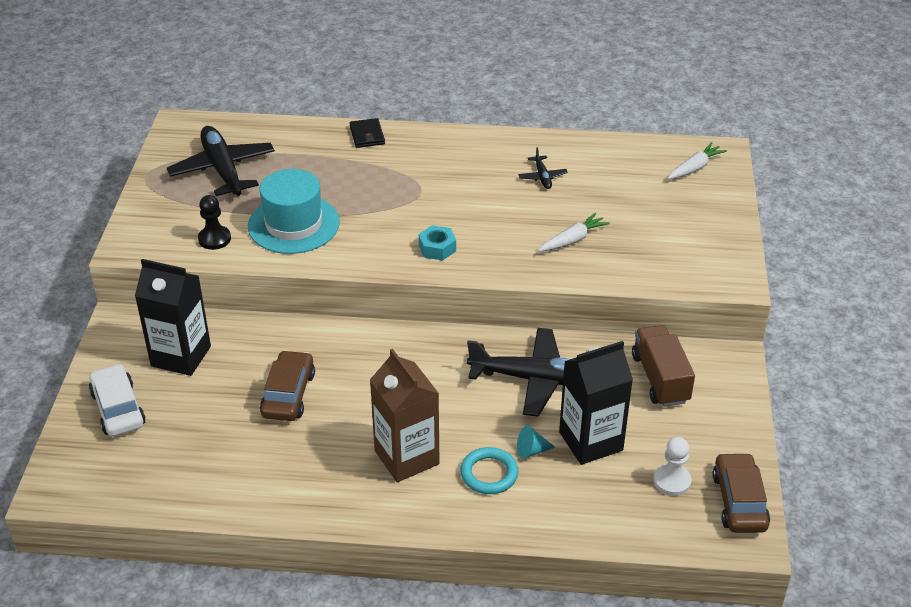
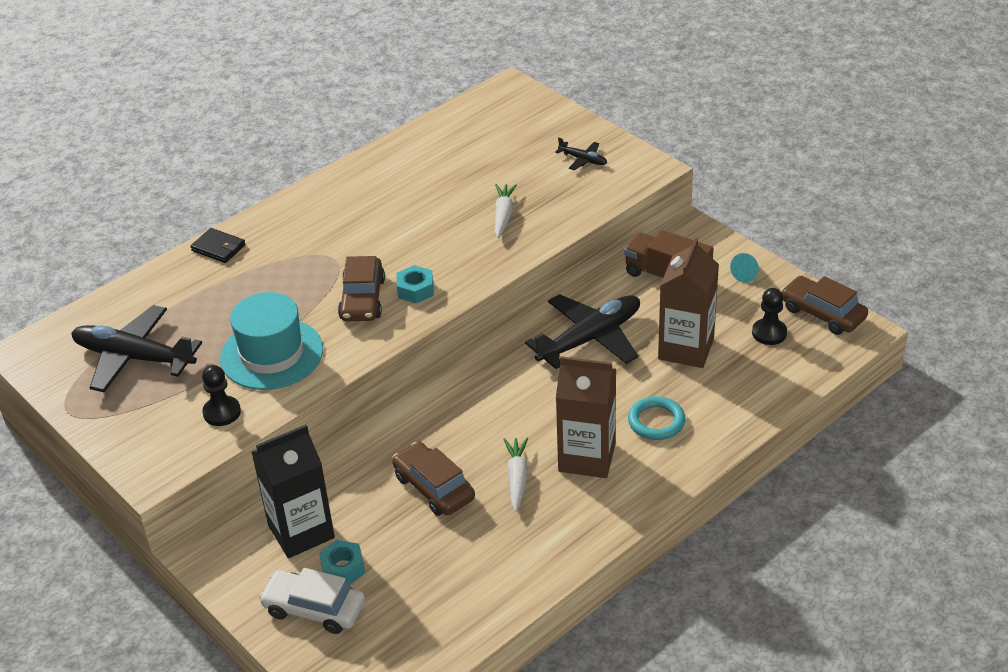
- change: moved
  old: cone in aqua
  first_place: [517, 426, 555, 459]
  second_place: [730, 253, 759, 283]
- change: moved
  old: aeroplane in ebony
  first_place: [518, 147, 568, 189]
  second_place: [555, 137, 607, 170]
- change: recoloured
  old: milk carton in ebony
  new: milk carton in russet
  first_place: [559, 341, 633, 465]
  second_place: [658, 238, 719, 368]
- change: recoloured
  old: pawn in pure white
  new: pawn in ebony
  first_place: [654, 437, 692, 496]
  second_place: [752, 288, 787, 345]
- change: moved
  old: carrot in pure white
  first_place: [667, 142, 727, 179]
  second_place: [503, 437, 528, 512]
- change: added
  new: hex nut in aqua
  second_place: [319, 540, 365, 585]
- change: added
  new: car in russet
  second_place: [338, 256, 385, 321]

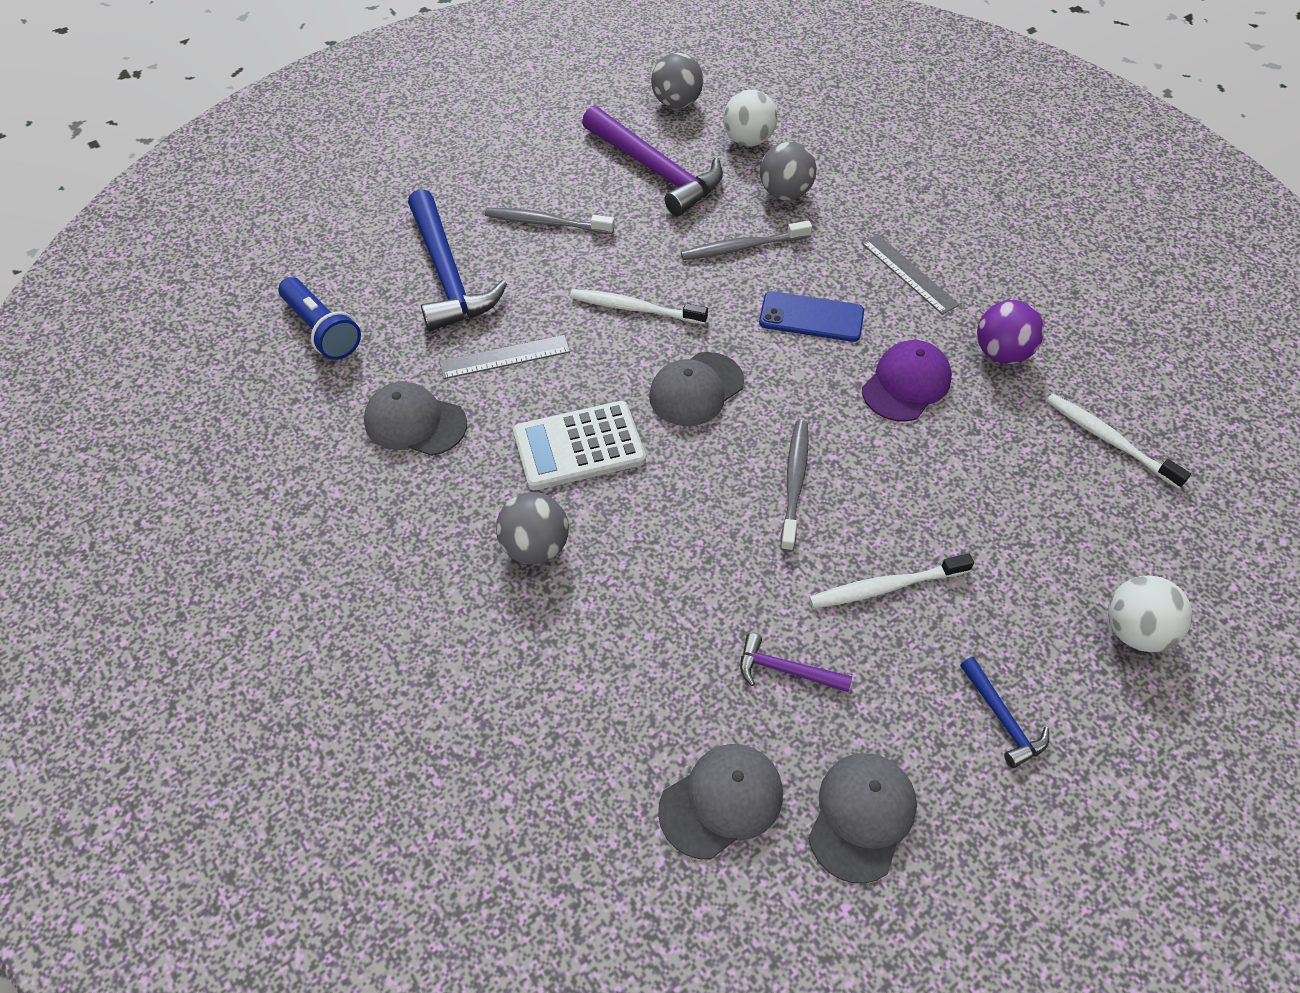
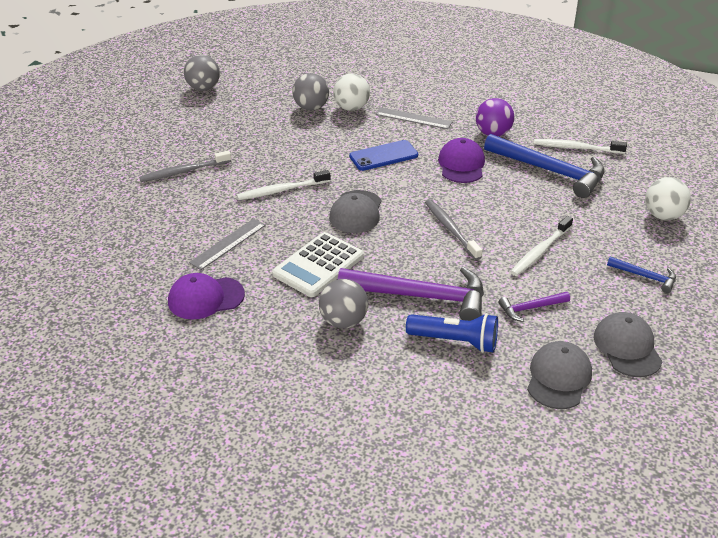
- change: moved
  old: pocket torch in blue
  first_place: [279, 277, 361, 360]
  second_place: [406, 313, 498, 353]
- change: recoloured
  old: peaked cap in grey
  new: peaked cap in violet
  first_place: [364, 382, 467, 456]
  second_place: [168, 273, 245, 320]
- change: moved
  old: claw hammer in blue
  first_place: [408, 189, 507, 331]
  second_place: [484, 134, 604, 198]
- change: moved
  old: claw hammer in violet
  first_place: [582, 106, 723, 216]
  second_place: [338, 267, 484, 321]
- change: removed
  old: dental brush in grey
  first_place: [681, 221, 812, 260]
- change: moved
  old: sphere in pure white
  first_place: [723, 89, 777, 146]
  second_place: [333, 74, 370, 111]

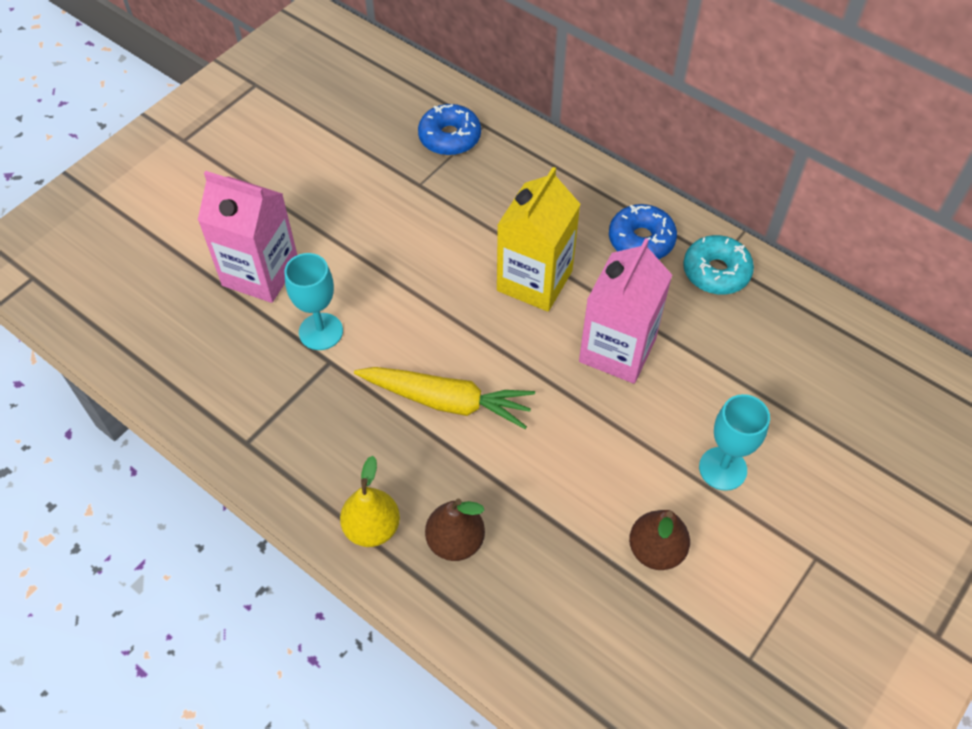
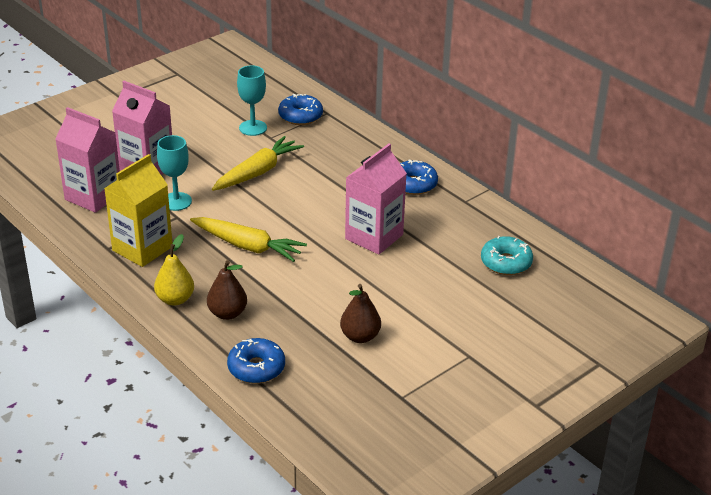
- change: moved
  old: milk carton in golden
  first_place: [497, 167, 580, 312]
  second_place: [104, 154, 172, 267]
- change: moved
  old: glazed donut in aqua
  first_place: [683, 235, 754, 295]
  second_place: [481, 236, 533, 275]
- change: moved
  old: chalice in aqua
  first_place: [699, 394, 770, 491]
  second_place: [237, 65, 267, 136]
- change: added
  new: milk carton in pink
  second_place: [55, 107, 120, 213]
- change: added
  new: carrot in golden
  second_place: [212, 136, 304, 191]
- change: added
  new: glazed donut in blue
  second_place: [227, 338, 285, 384]

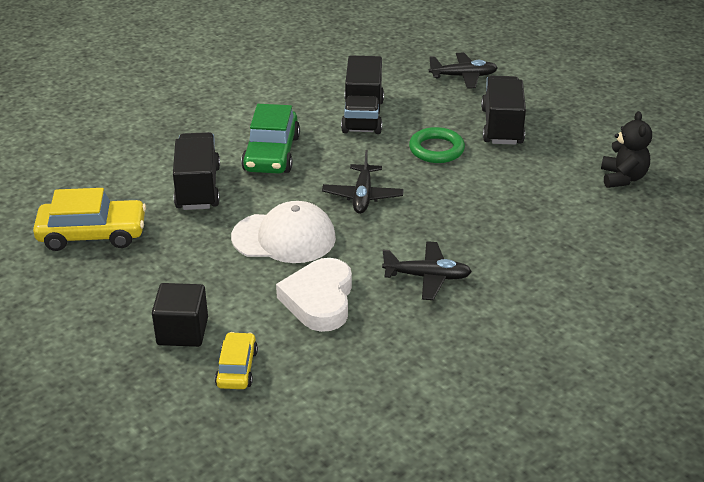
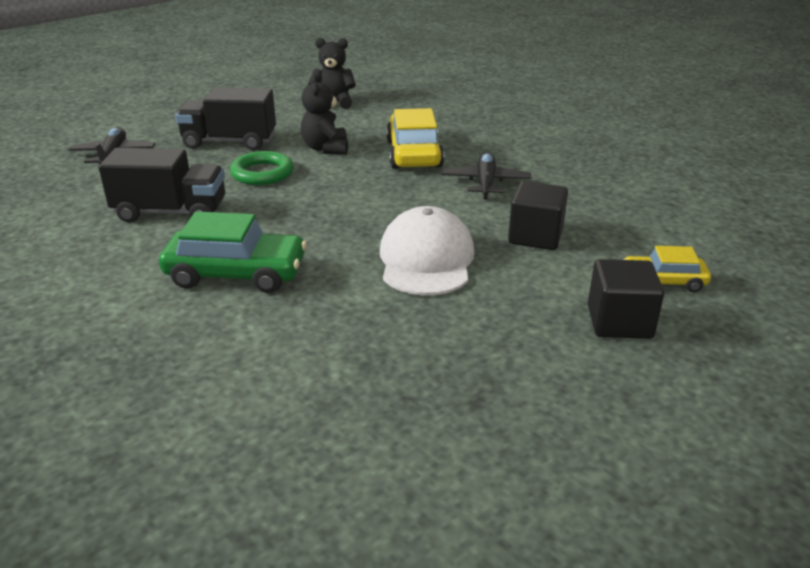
- change: moved
  old: car in golden
  first_place: [33, 188, 146, 251]
  second_place: [386, 108, 444, 169]
- change: removed
  old: toy truck in ebony
  first_place: [173, 132, 220, 210]
- change: replaced
  old: heart in pure white
  new: cube in ebony
  first_place: [276, 258, 352, 332]
  second_place: [508, 181, 568, 250]
- change: removed
  old: aeroplane in ebony
  first_place: [322, 150, 404, 214]
- change: added
  new: teddy in ebony
  second_place: [301, 75, 348, 155]

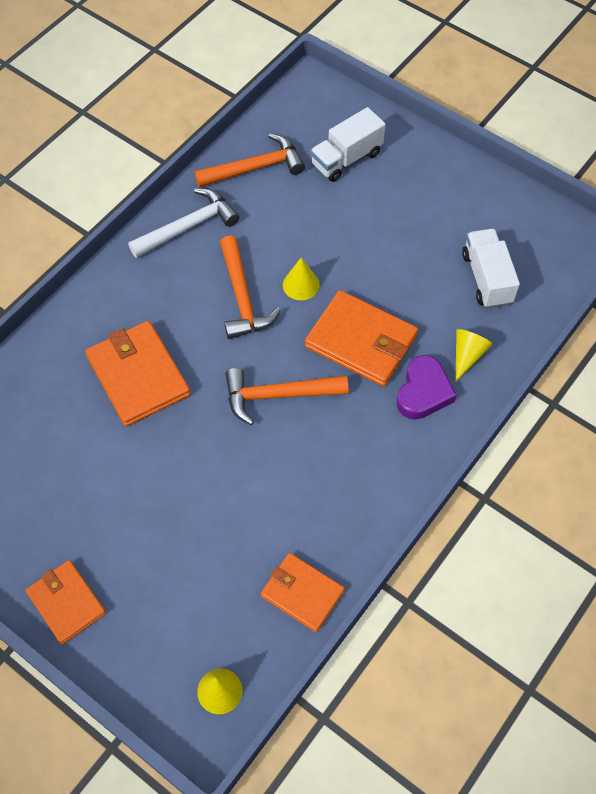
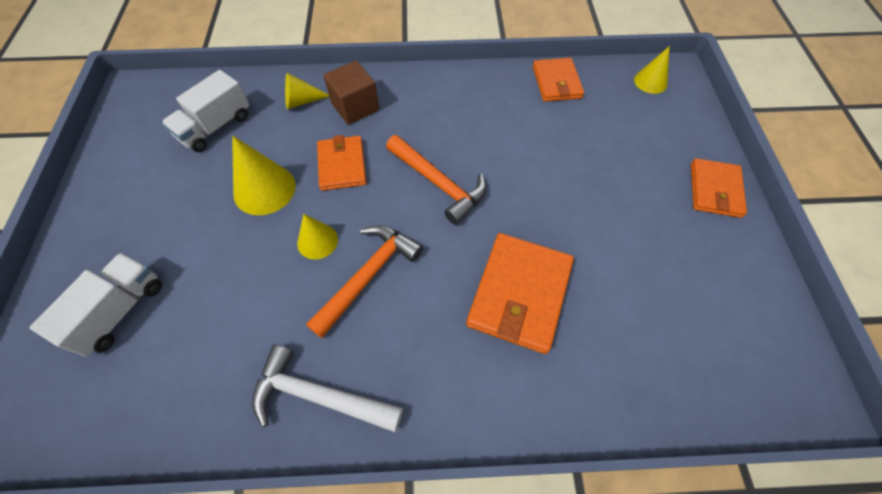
- change: removed
  old: claw hammer in bright orange
  first_place: [195, 133, 305, 188]
- change: resized
  old: wallet in bright orange
  first_place: [305, 290, 418, 386]
  second_place: [317, 135, 367, 191]
  factor: 0.65
- change: turned
  old: toy truck in pure white
  first_place: [310, 107, 386, 182]
  second_place: [29, 253, 162, 357]
  degrees: -75
- change: replaced
  old: heart in violet
  new: cube in russet
  first_place: [396, 355, 456, 420]
  second_place: [324, 61, 379, 125]
- change: added
  new: cone in golden
  second_place: [232, 136, 296, 215]

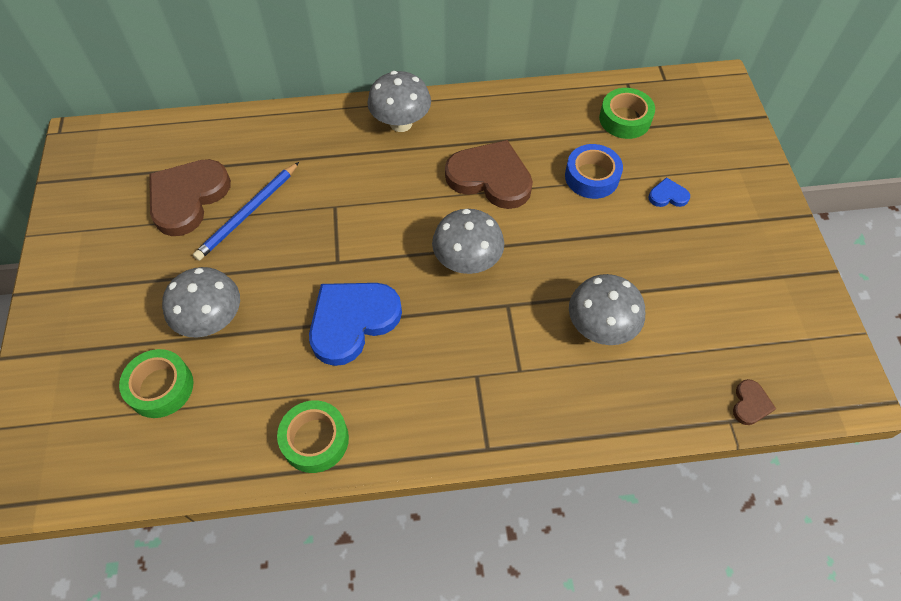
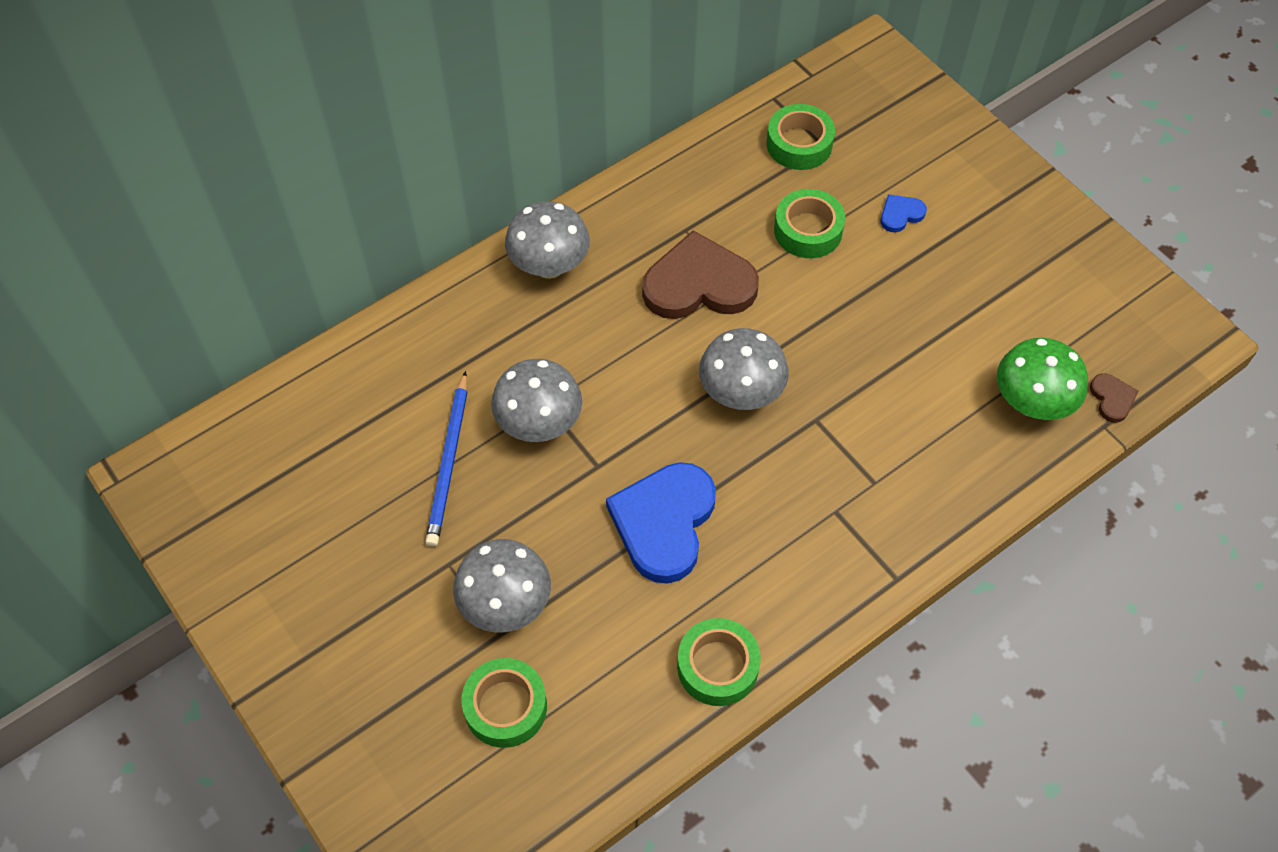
- change: removed
  old: heart in russet
  first_place: [149, 159, 231, 236]
- change: recoloured
  old: sticky tape in blue
  new: sticky tape in emerald
  first_place: [565, 144, 623, 199]
  second_place: [774, 189, 845, 258]
- change: moved
  old: fungus in grey
  first_place: [569, 274, 645, 345]
  second_place: [491, 359, 582, 442]
- change: added
  new: fungus in emerald
  second_place: [997, 338, 1088, 420]

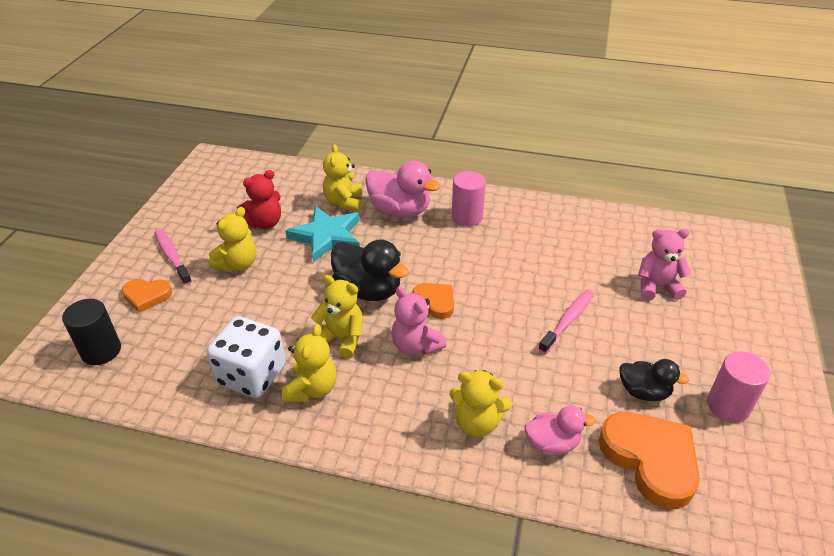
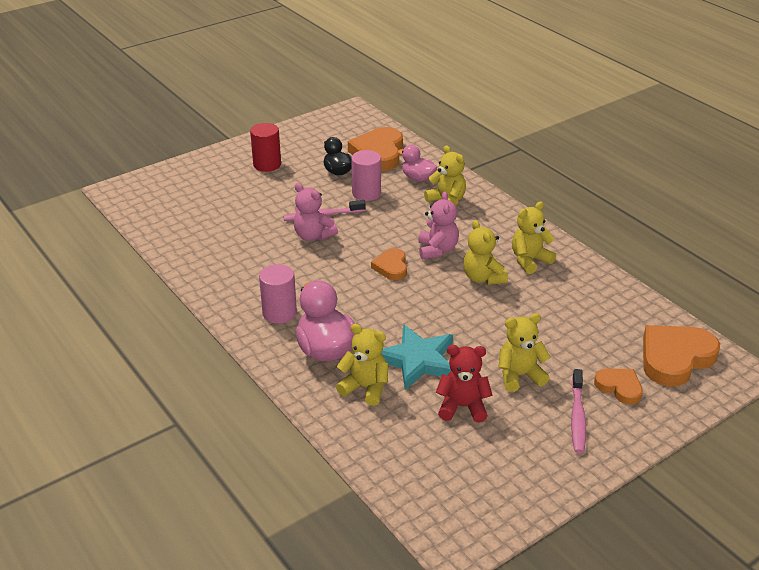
- change: replaced
  old: solid cylinder in ebony
  new: heart in bright orange
  first_place: [62, 299, 121, 365]
  second_place: [643, 325, 720, 386]
- change: removed
  old: dice in pure white
  first_place: [207, 316, 286, 398]
- change: turned
  old: teddy in golden
  first_place: [323, 144, 363, 211]
  second_place: [336, 324, 388, 406]
  degrees: -105
- change: removed
  old: rubber duck in ebony
  first_place: [331, 239, 409, 301]
- change: moved
  old: teddy in pink
  first_place: [638, 228, 691, 300]
  second_place: [294, 183, 338, 241]
- change: moved
  old: solid cylinder in pink
  first_place: [707, 351, 770, 422]
  second_place: [351, 150, 381, 201]
- change: added
  new: solid cylinder in red
  second_place: [250, 123, 281, 172]

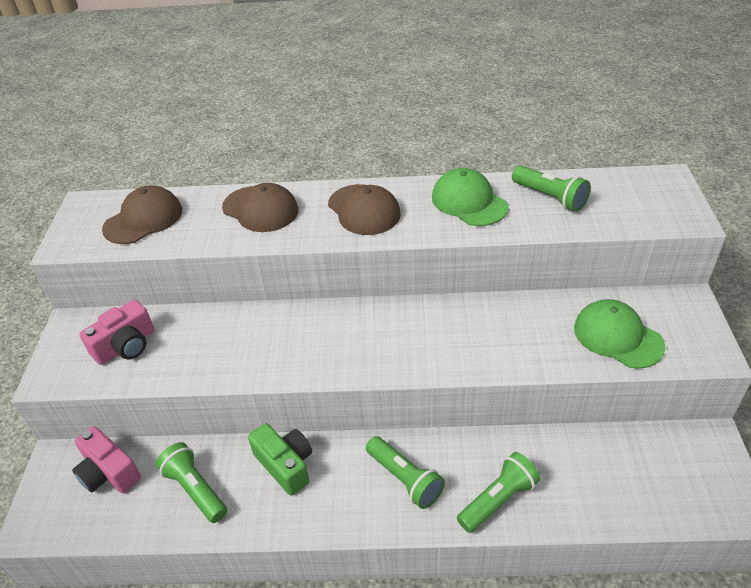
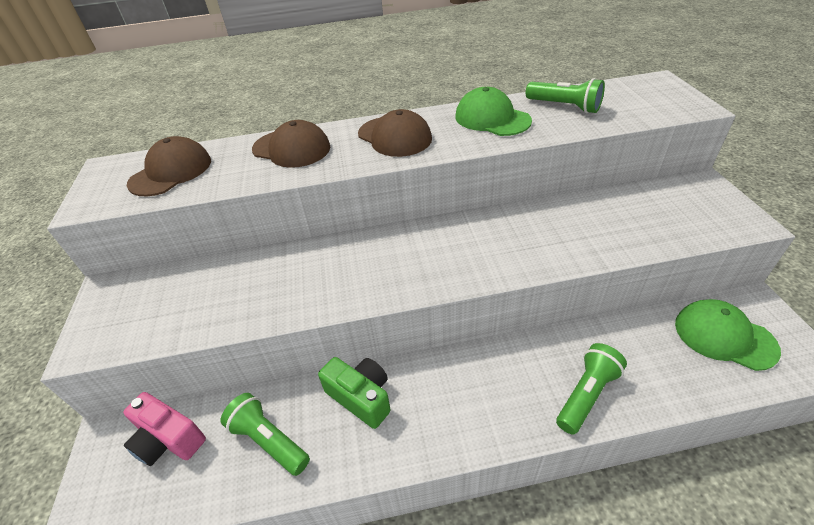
- change: removed
  old: camera in pink
  first_place: [80, 300, 154, 365]
- change: removed
  old: pocket torch in emerald
  first_place: [366, 436, 445, 509]
- change: moved
  old: peaked cap in emerald
  first_place: [574, 299, 665, 369]
  second_place: [675, 299, 781, 371]

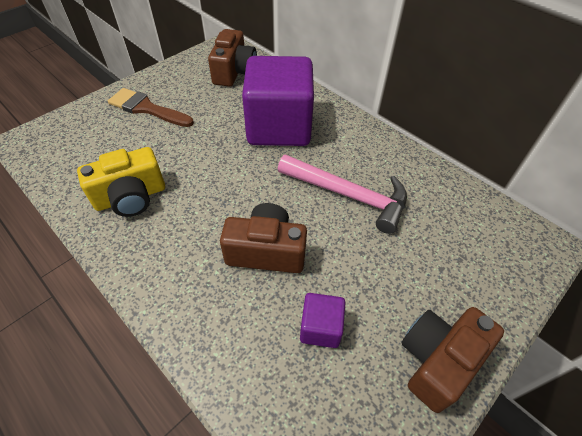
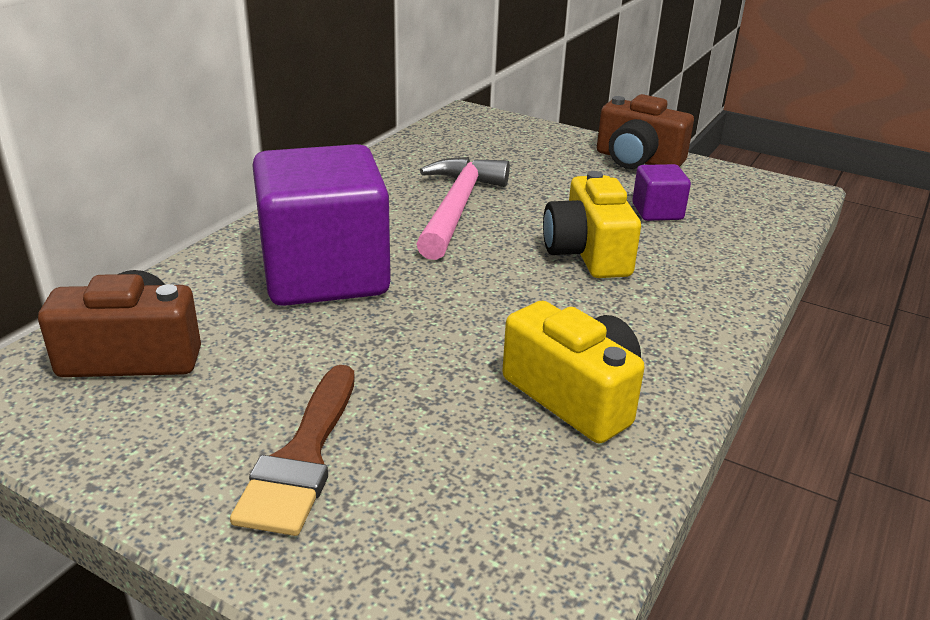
- change: recoloured
  old: camera in russet
  new: camera in golden
  first_place: [220, 203, 307, 273]
  second_place: [543, 171, 641, 278]

